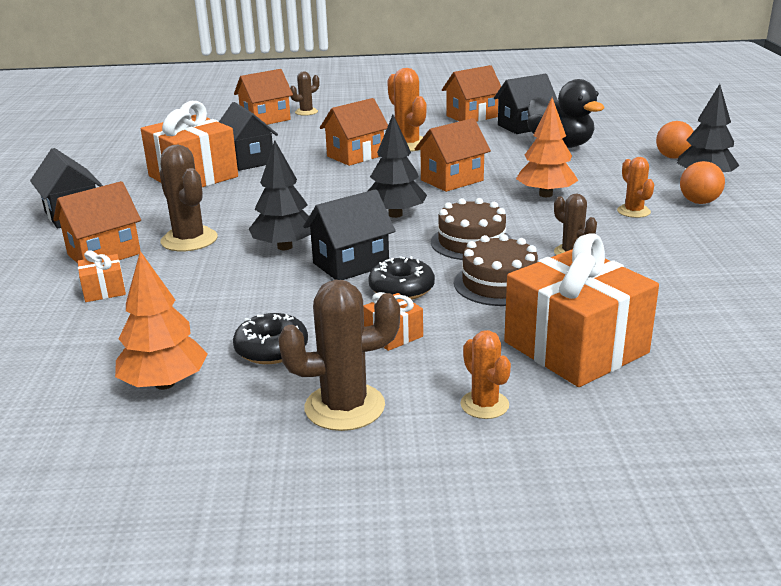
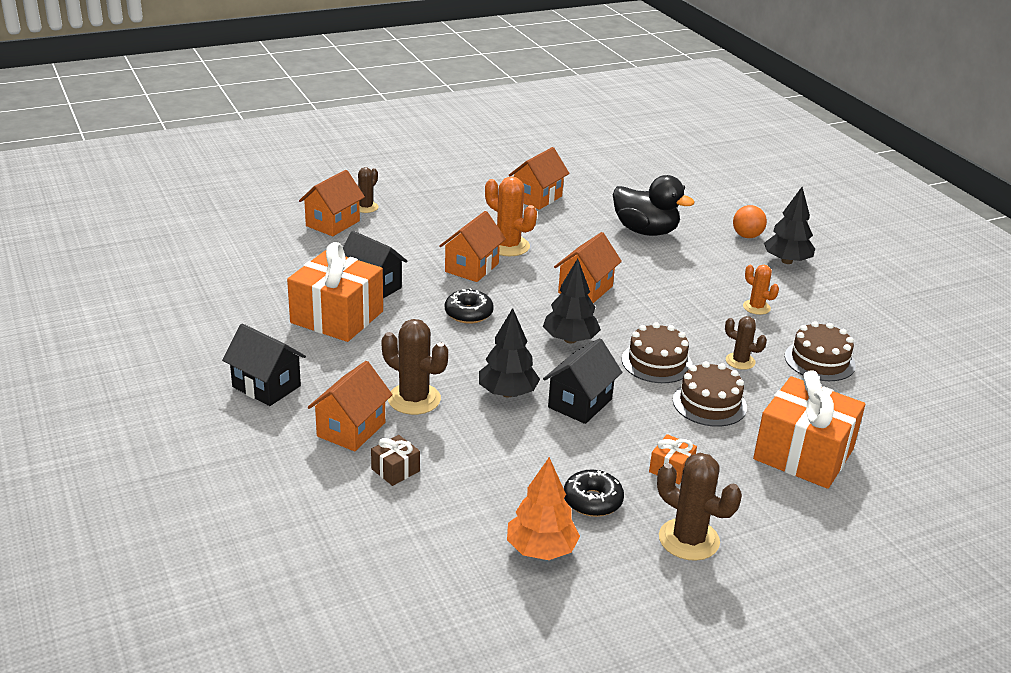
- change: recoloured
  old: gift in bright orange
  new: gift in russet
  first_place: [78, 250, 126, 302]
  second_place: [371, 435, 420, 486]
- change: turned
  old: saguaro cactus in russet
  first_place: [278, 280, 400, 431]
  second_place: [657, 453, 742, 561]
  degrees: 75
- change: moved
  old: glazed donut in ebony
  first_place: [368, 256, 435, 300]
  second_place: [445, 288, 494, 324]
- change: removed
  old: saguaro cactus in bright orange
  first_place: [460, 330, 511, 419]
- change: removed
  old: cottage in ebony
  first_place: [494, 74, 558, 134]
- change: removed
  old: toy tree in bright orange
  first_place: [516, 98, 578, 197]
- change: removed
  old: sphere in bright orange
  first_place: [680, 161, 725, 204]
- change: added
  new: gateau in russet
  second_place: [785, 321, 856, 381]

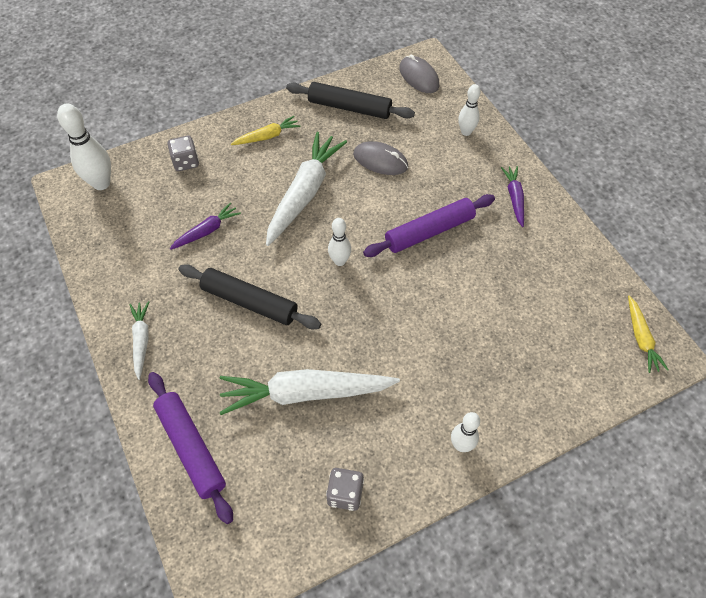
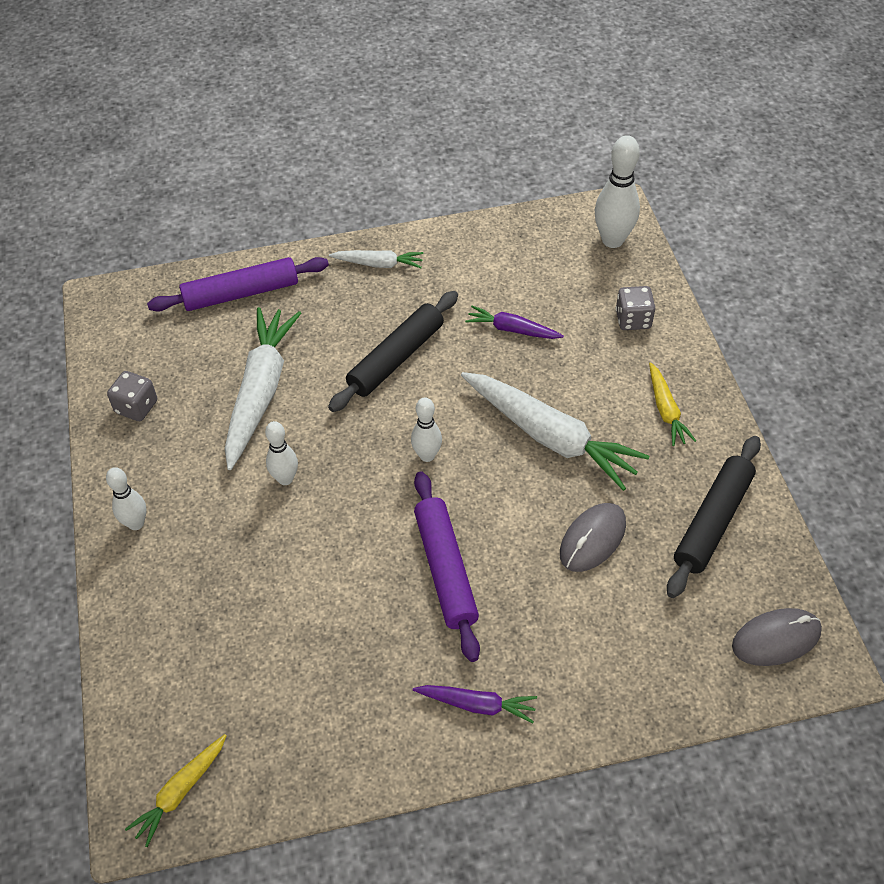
- change: turned
  old: carrot in violet
  first_place: [170, 202, 241, 250]
  second_place: [465, 306, 564, 339]
  degrees: 135
- change: moved
  old: skittle in pure white
  first_place: [458, 84, 481, 136]
  second_place: [265, 421, 298, 485]
- change: turned
  old: carrot in golden
  first_place: [628, 296, 669, 373]
  second_place: [125, 734, 227, 847]
  degrees: -60

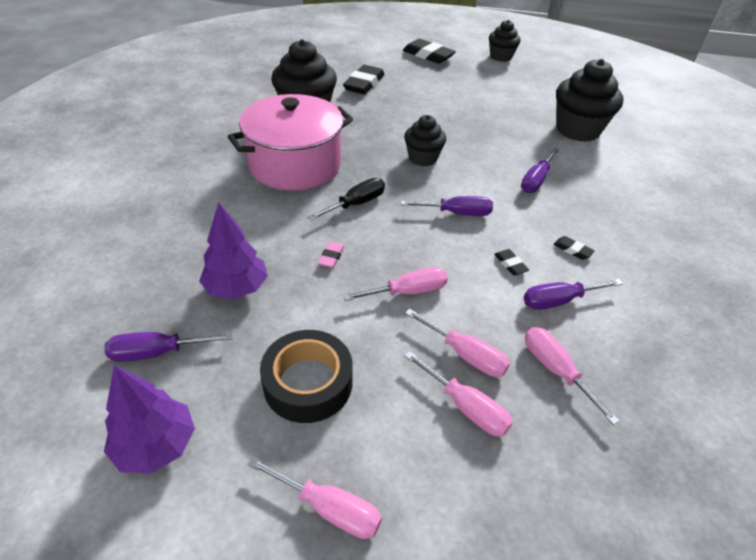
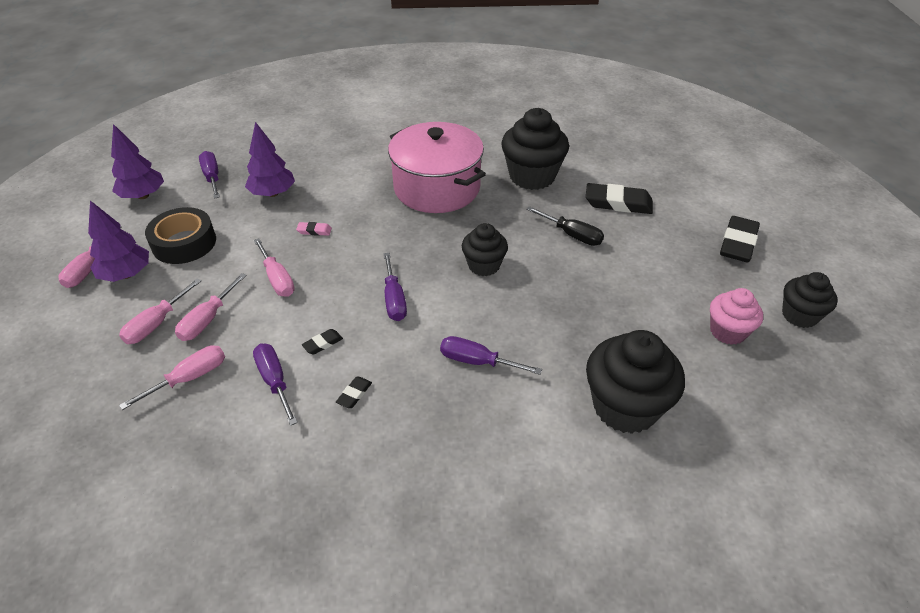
- change: moved
  old: flat screwdriver in ebony
  first_place: [308, 178, 385, 221]
  second_place: [526, 206, 604, 246]
- change: added
  new: toy tree in violet
  second_place: [88, 200, 149, 282]
- change: added
  new: fairy cake in pink
  second_place: [710, 288, 763, 345]

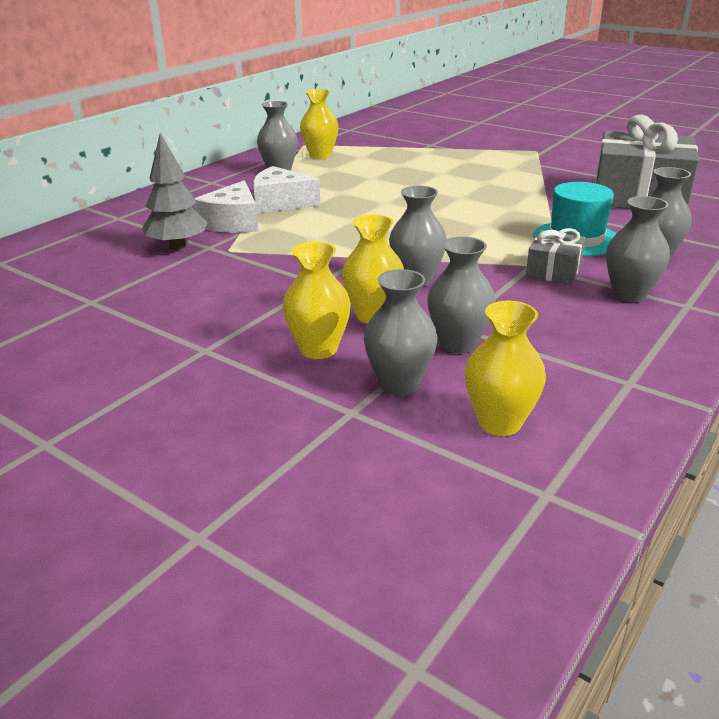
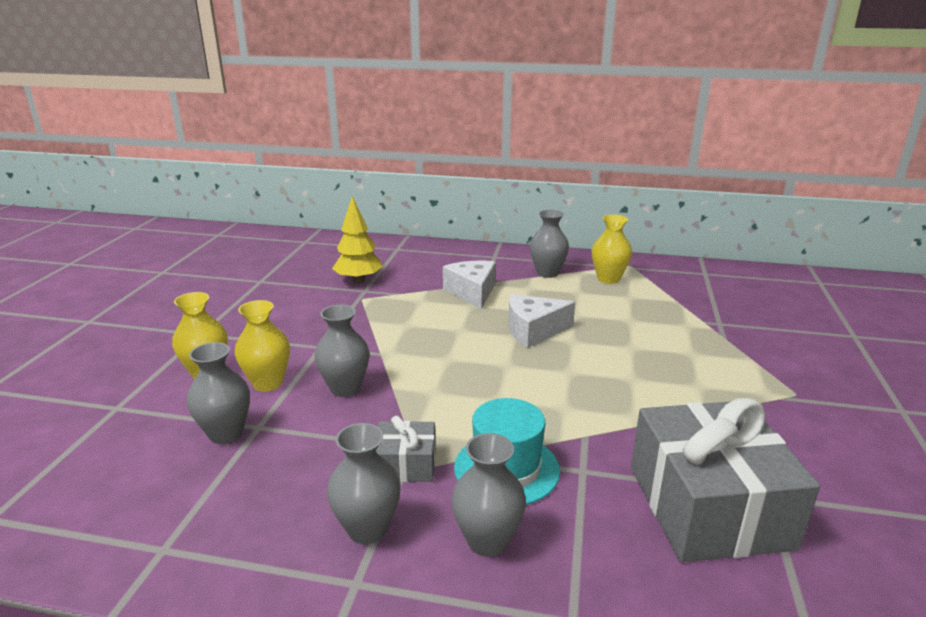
- change: recoloured
  old: toy tree in grey
  new: toy tree in golden
  first_place: [142, 133, 208, 250]
  second_place: [332, 196, 383, 283]
- change: moved
  old: cheese in pure white
  first_place: [194, 181, 258, 233]
  second_place: [508, 294, 575, 348]
- change: removed
  old: tall vase in grey
  first_place: [364, 269, 437, 395]
- change: removed
  old: tall vase in golden
  first_place: [465, 301, 546, 436]

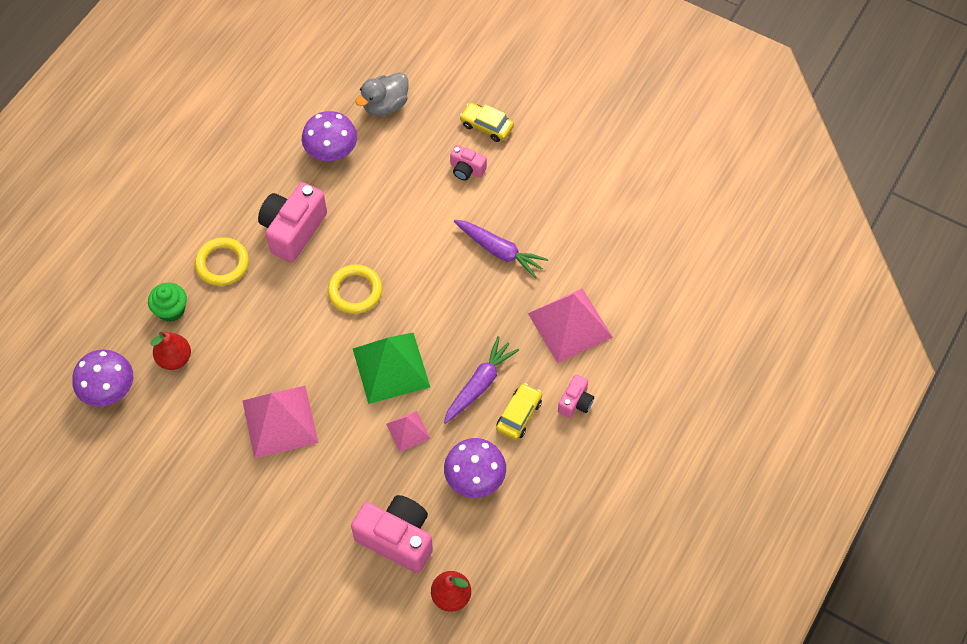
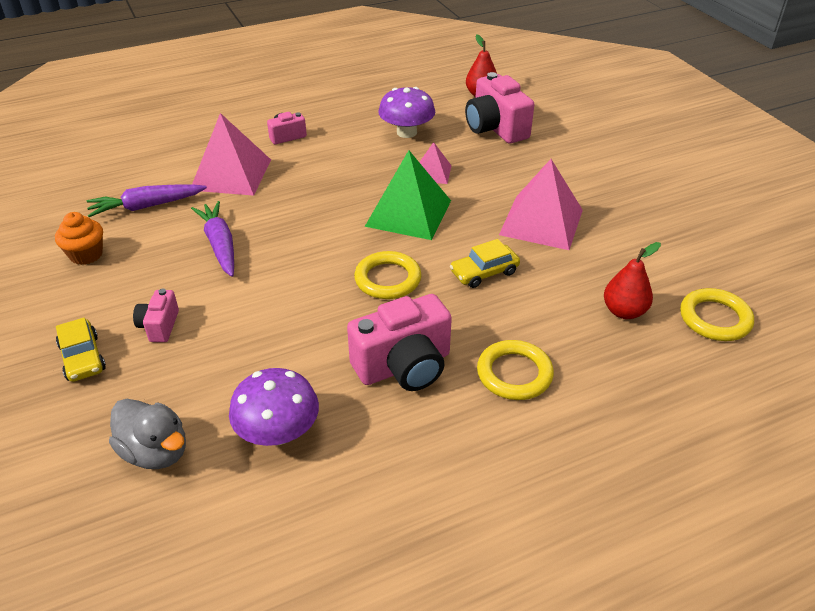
- change: replaced
  old: fungus in violet
  new: ring in golden
  first_place: [72, 349, 133, 407]
  second_place: [680, 288, 754, 341]
- change: removed
  old: fairy cake in emerald
  first_place: [148, 283, 187, 322]
- change: turned
  old: rubber duck in grey
  first_place: [356, 72, 409, 116]
  second_place: [109, 399, 186, 469]
  degrees: 45
- change: moved
  old: carrot in violet
  first_place: [444, 336, 519, 424]
  second_place: [87, 184, 207, 217]
- change: turned
  old: camera in pink
  first_place: [450, 145, 487, 181]
  second_place: [133, 289, 179, 342]
  degrees: -150
- change: moved
  old: car in golden
  first_place: [496, 383, 542, 440]
  second_place: [450, 239, 520, 288]
- change: added
  new: fairy cake in bright orange
  second_place: [55, 212, 103, 265]

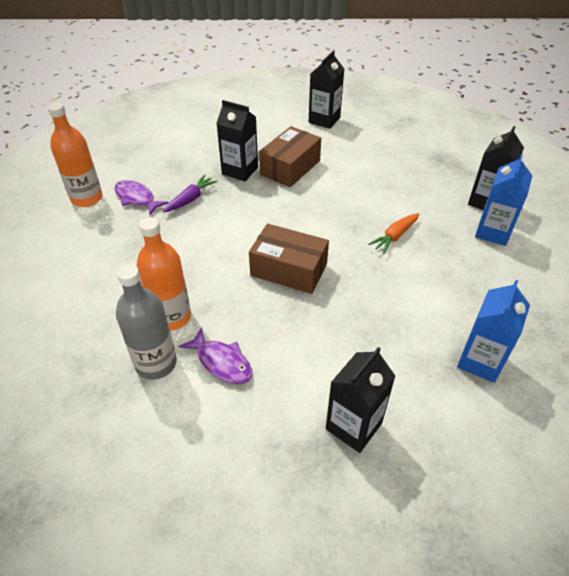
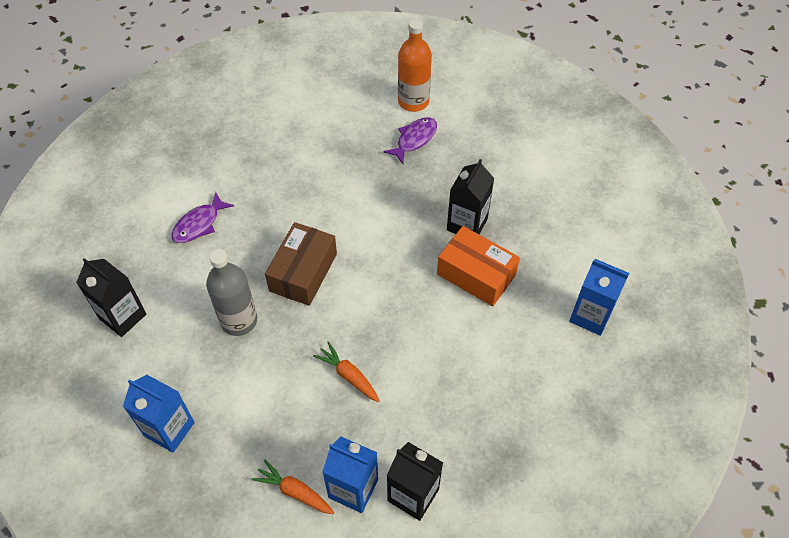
- change: moved
  old: drink bottle in grey
  first_place: [116, 264, 177, 380]
  second_place: [206, 249, 257, 336]
- change: removed
  old: drink bottle in bright orange
  first_place: [137, 217, 191, 331]
- change: removed
  old: carrot in violet
  first_place: [163, 175, 218, 212]
- change: recoloured
  old: package in russet
  new: package in bright orange
  first_place: [259, 126, 321, 187]
  second_place: [437, 226, 520, 306]
- change: recoloured
  old: milk carton in ebony
  new: milk carton in blue
  first_place: [309, 51, 344, 129]
  second_place: [569, 259, 629, 336]
- change: added
  new: carrot in bright orange
  second_place: [252, 460, 334, 514]

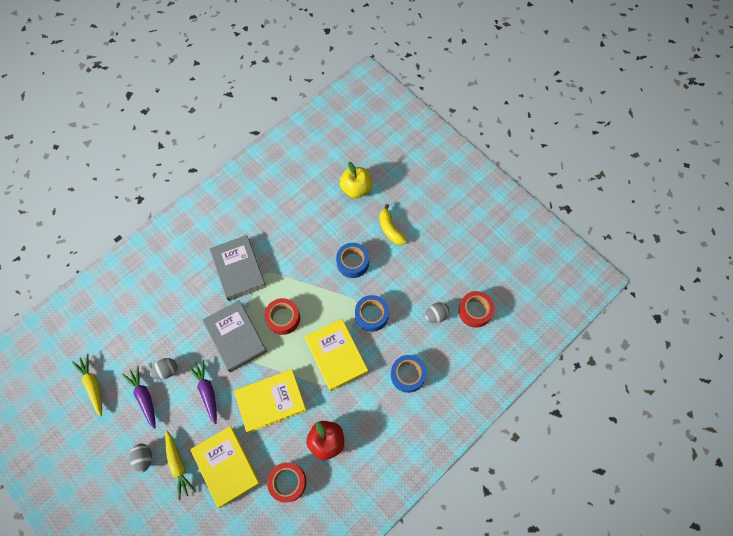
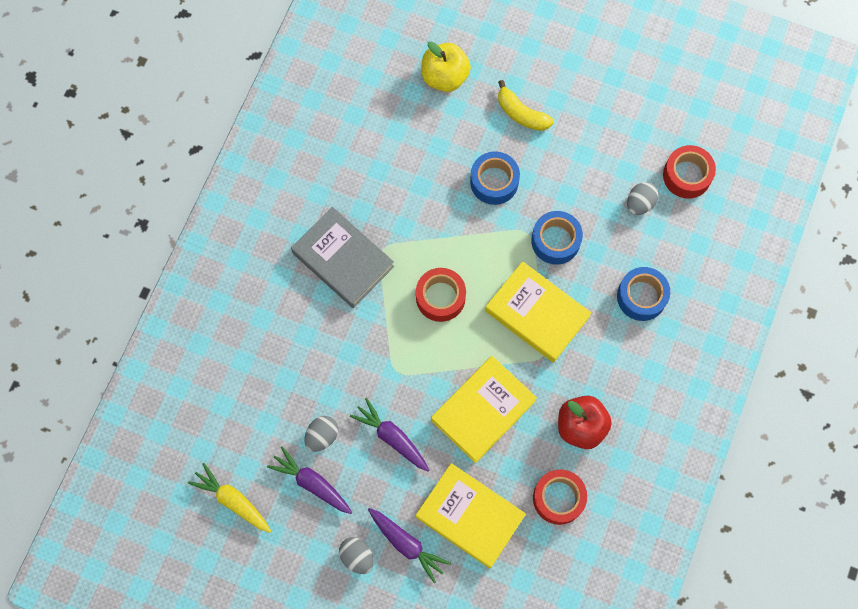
- change: recoloured
  old: carrot in golden
  new: carrot in violet
  first_place: [165, 430, 196, 500]
  second_place: [368, 508, 451, 583]
- change: removed
  old: hardcover in grey
  first_place: [202, 300, 267, 372]

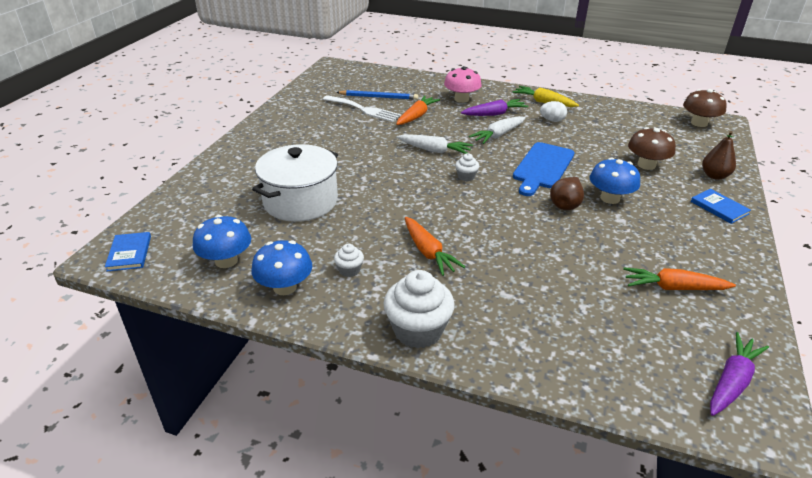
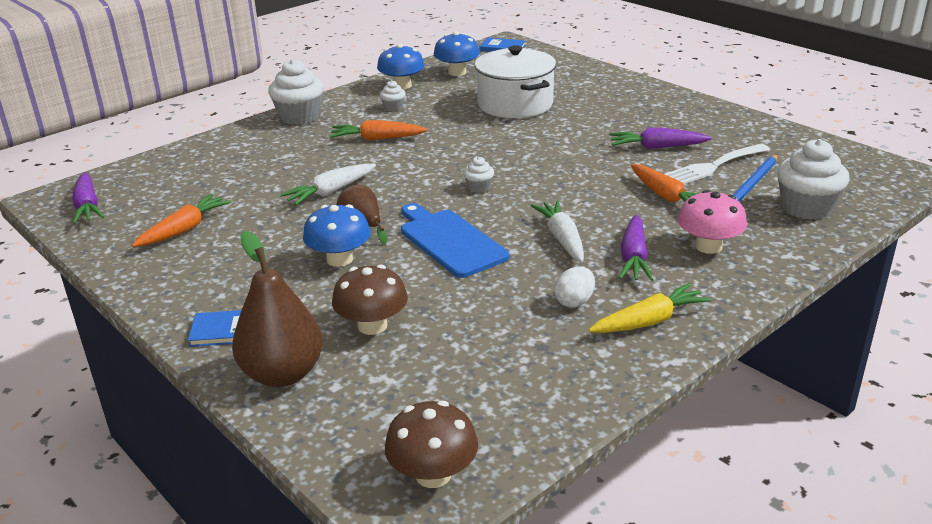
- change: moved
  old: carrot in pure white
  first_place: [397, 134, 473, 154]
  second_place: [280, 163, 376, 205]
- change: resized
  old: pear fruit in russet
  first_place: [702, 131, 736, 180]
  second_place: [232, 231, 323, 387]
  factor: 1.64
- change: added
  new: carrot in violet
  second_place: [609, 128, 712, 149]
- change: added
  new: fairy cake in pure white
  second_place: [777, 139, 850, 220]

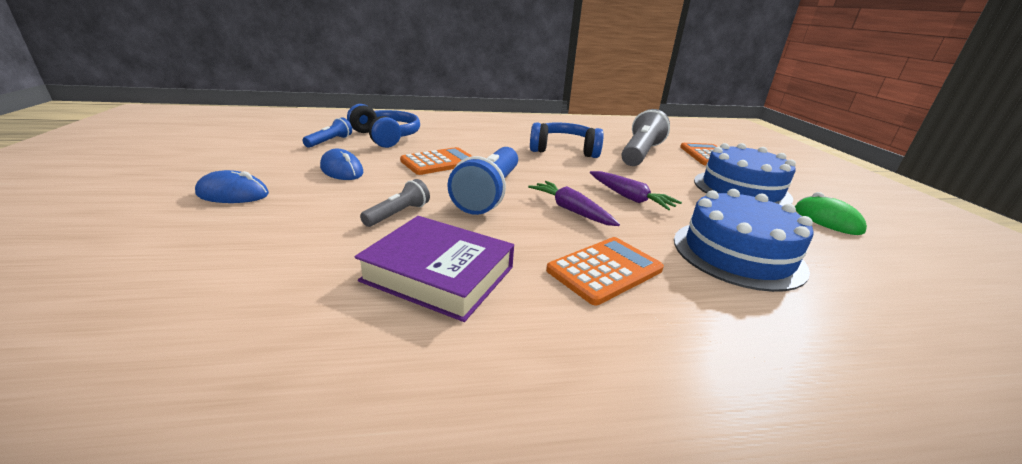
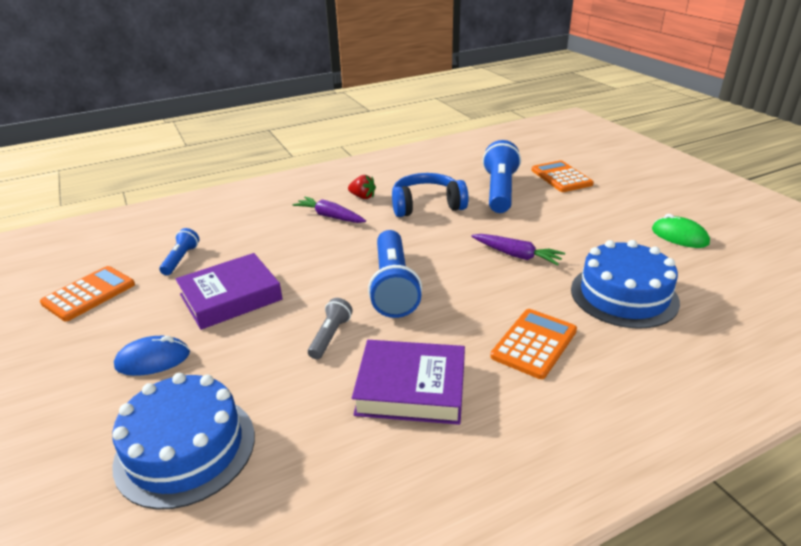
- change: replaced
  old: computer mouse in blue
  new: hardcover in violet
  first_place: [320, 149, 363, 180]
  second_place: [176, 253, 283, 330]
- change: removed
  old: headphones in blue
  first_place: [347, 104, 420, 148]
- change: moved
  old: pocket calculator in bright orange
  first_place: [400, 147, 472, 175]
  second_place: [40, 266, 135, 321]
- change: moved
  old: carrot in violet
  first_place: [528, 181, 620, 226]
  second_place: [292, 197, 366, 223]
- change: recoloured
  old: pocket torch in grey
  new: pocket torch in blue
  first_place: [621, 109, 670, 166]
  second_place: [483, 140, 521, 213]
- change: moved
  old: gateau in blue
  first_place: [694, 143, 796, 206]
  second_place: [112, 373, 255, 509]
- change: added
  new: toy strawberry in red
  second_place: [348, 175, 376, 199]

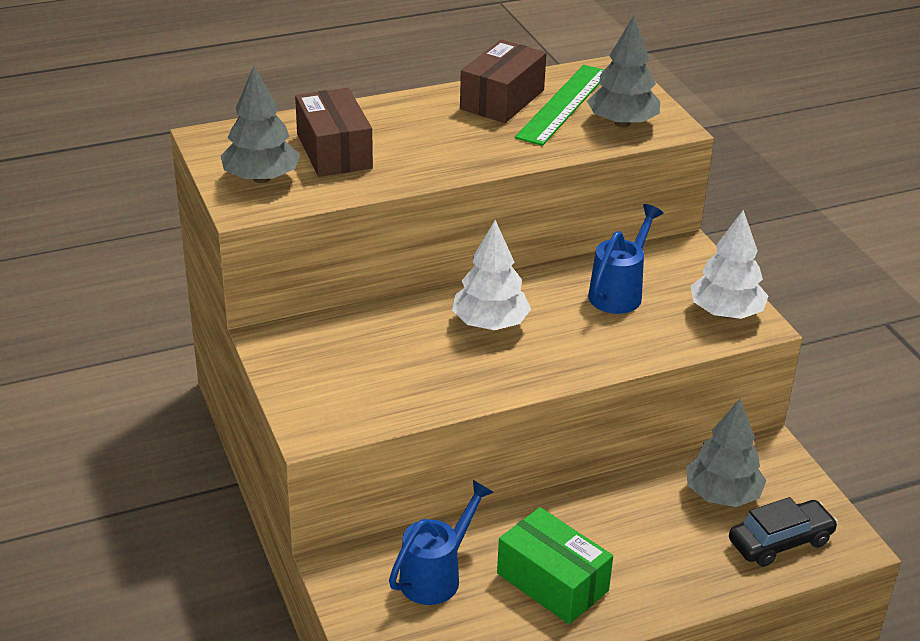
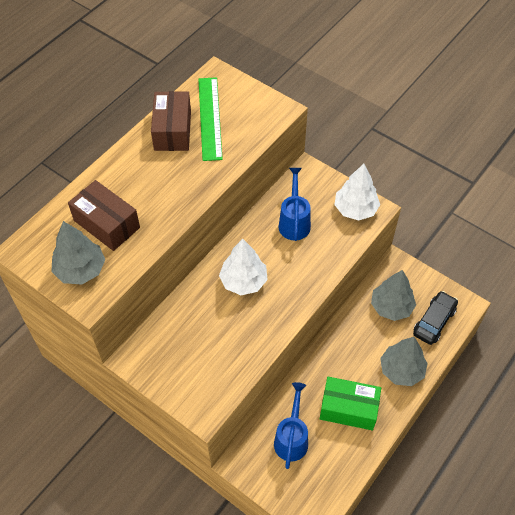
- change: moved
  old: toy tree in grey
  first_place: [587, 16, 660, 127]
  second_place: [380, 337, 428, 386]

